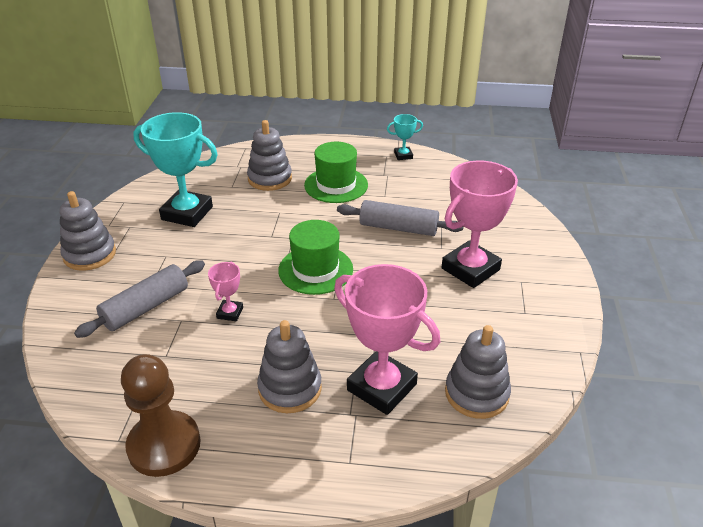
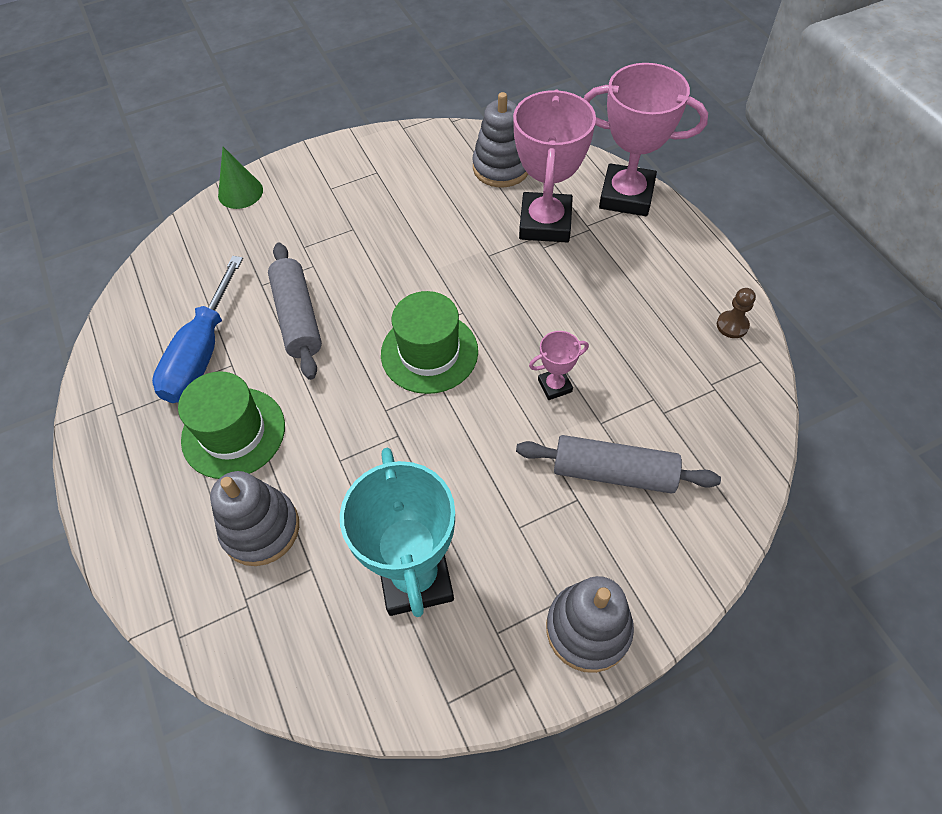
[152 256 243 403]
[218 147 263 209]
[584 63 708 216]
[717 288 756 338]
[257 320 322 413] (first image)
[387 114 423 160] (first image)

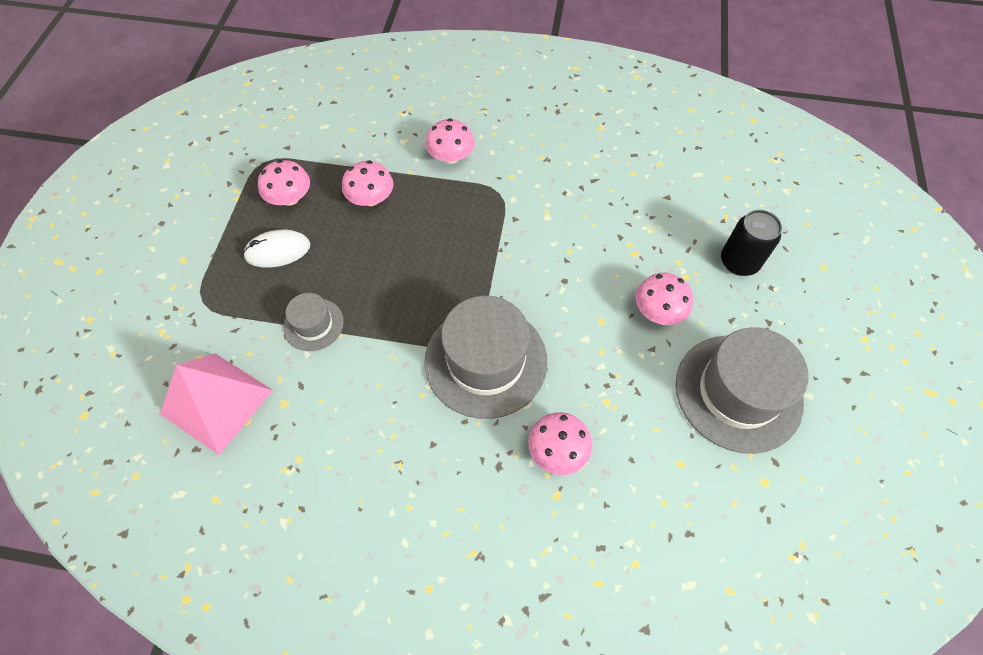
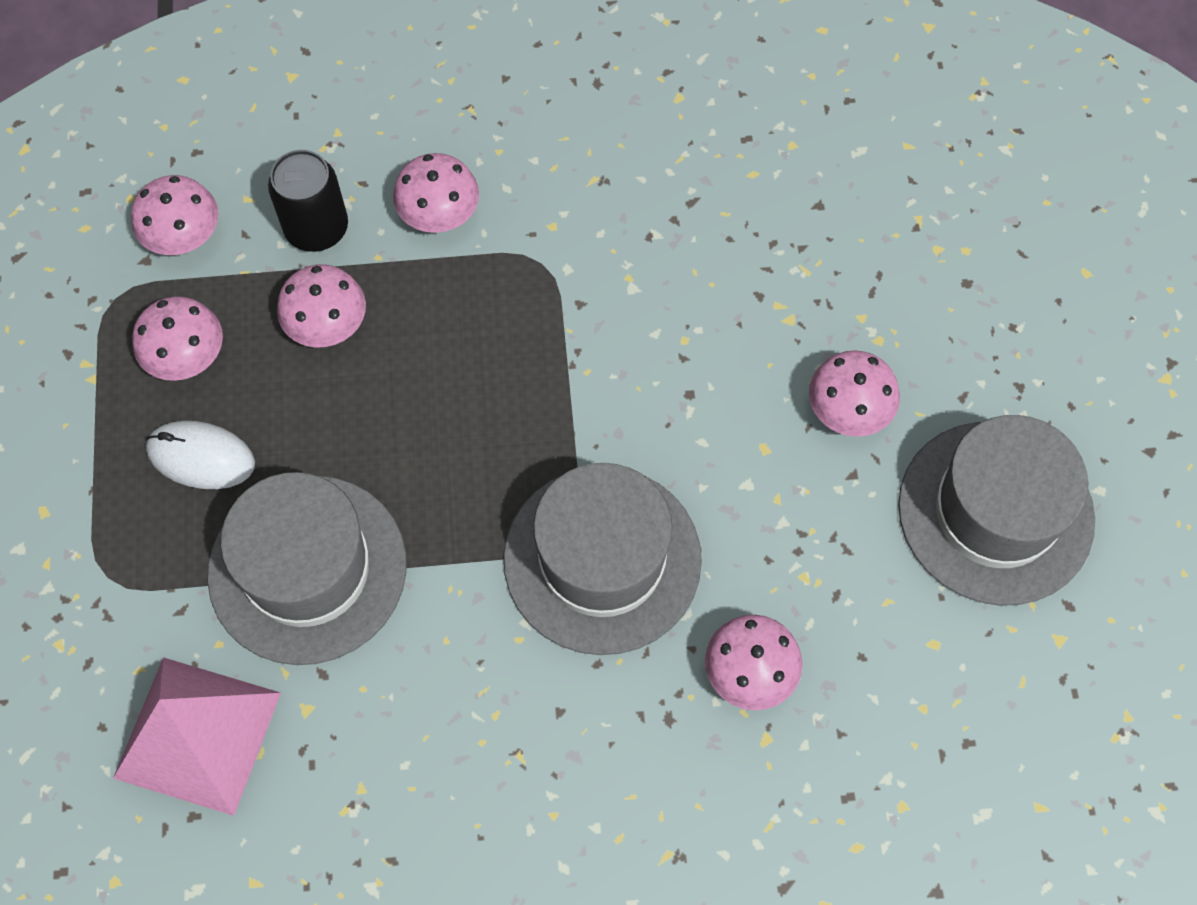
[131 175 219 255]
[146 421 255 489]
[208 472 407 665]
[268 150 348 252]

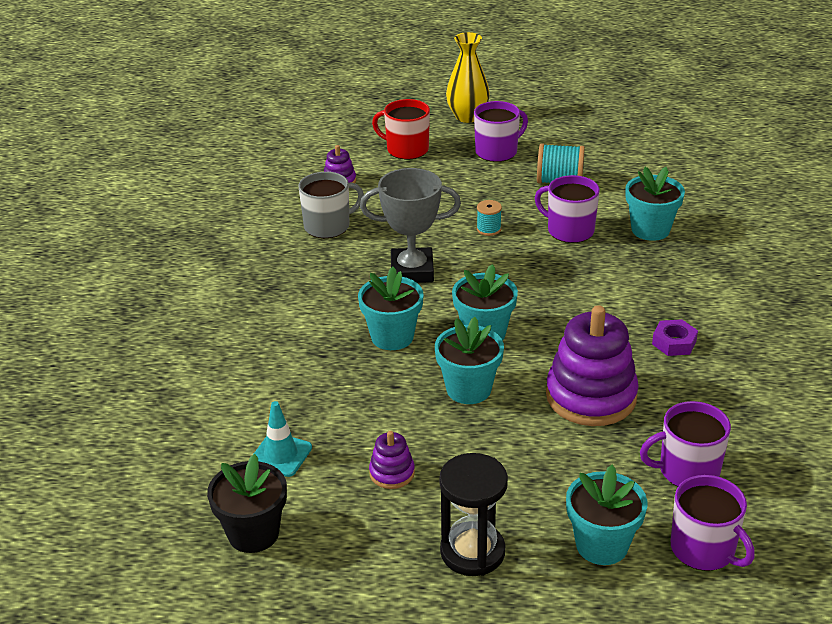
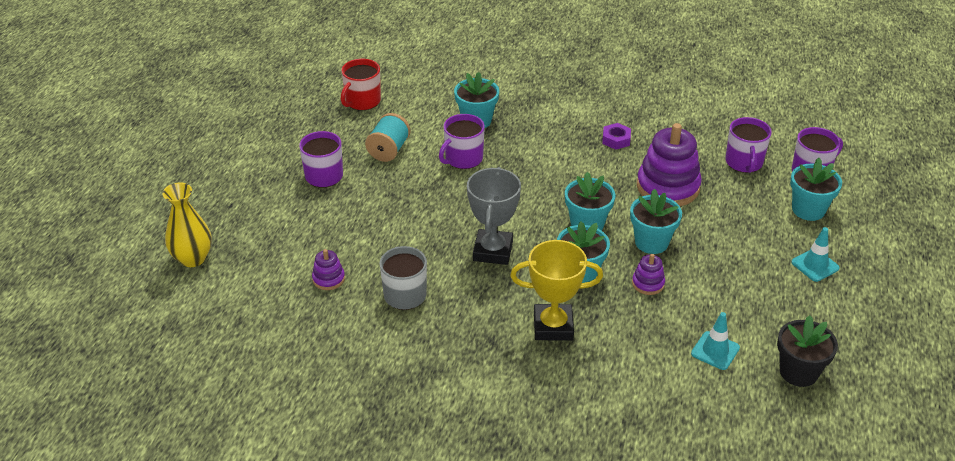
[162 182 212 267]
[341 59 381 110]
[510 240 603 341]
[632 254 665 295]
[791 227 840 282]
[477 200 502 236] (first image)

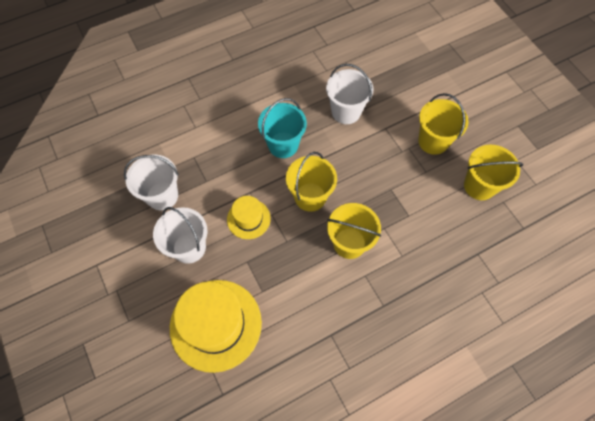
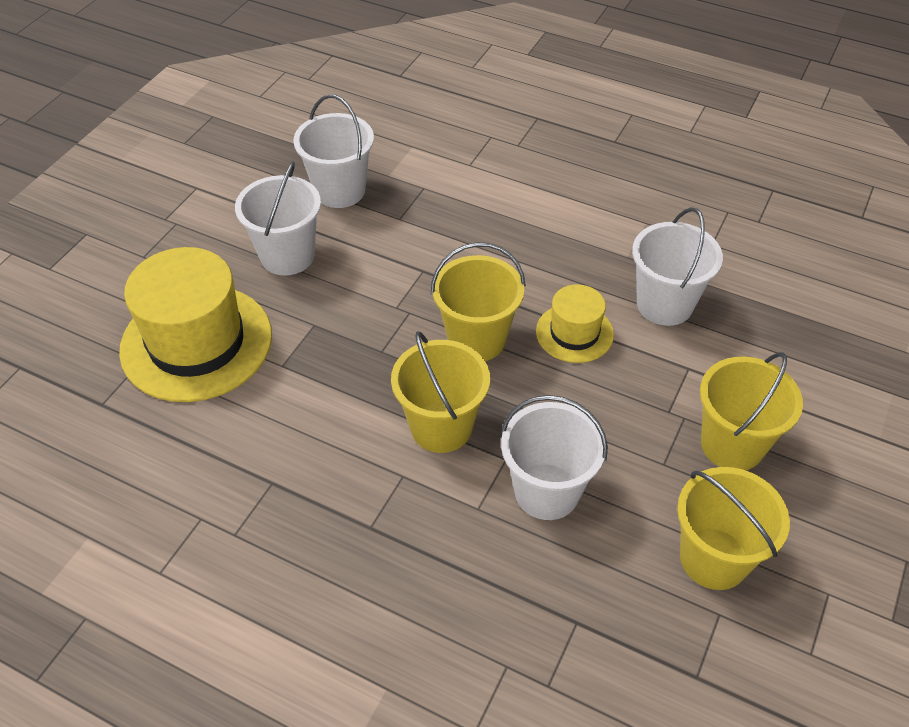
[501 395 608 520]
[536 284 614 363]
[258 98 307 158] (first image)

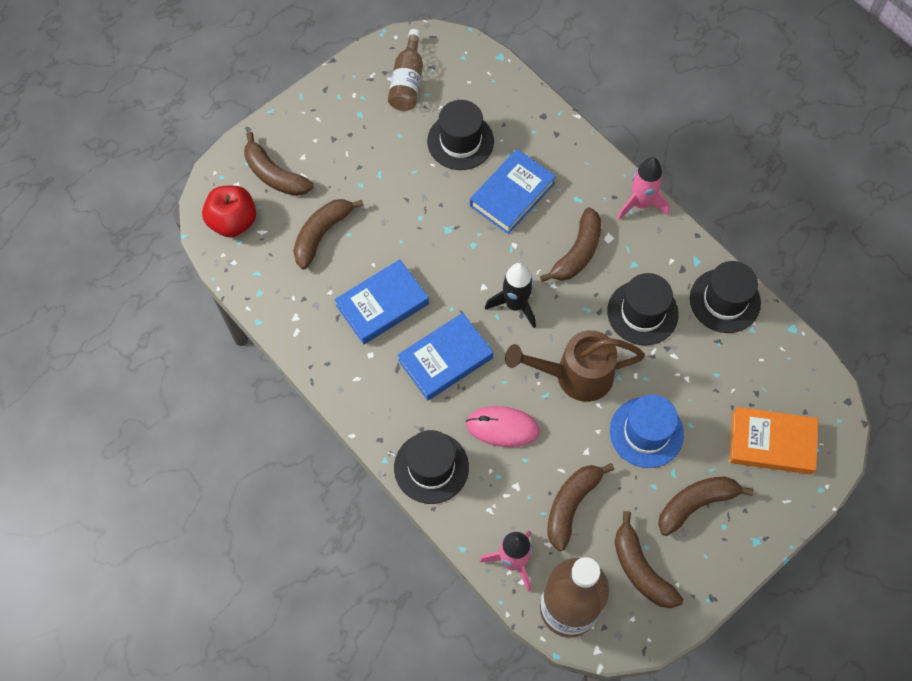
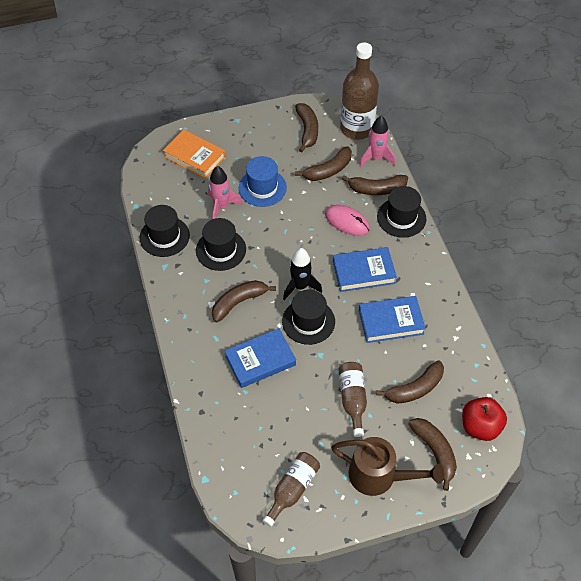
[208 166 243 219]
[282 289 335 345]
[331 437 444 496]
[338 362 367 437]
[342 175 408 195]

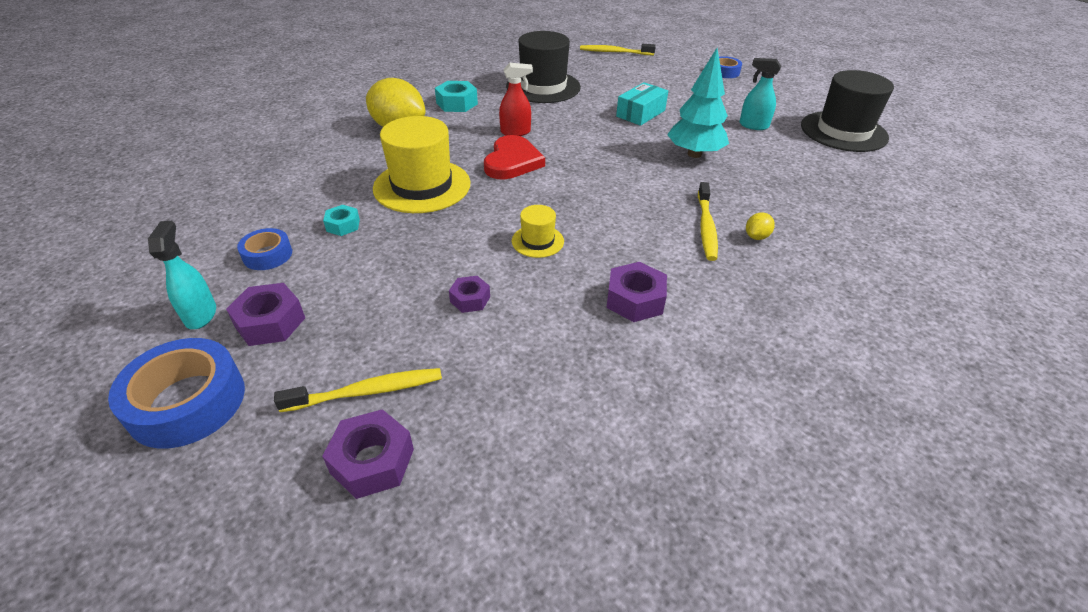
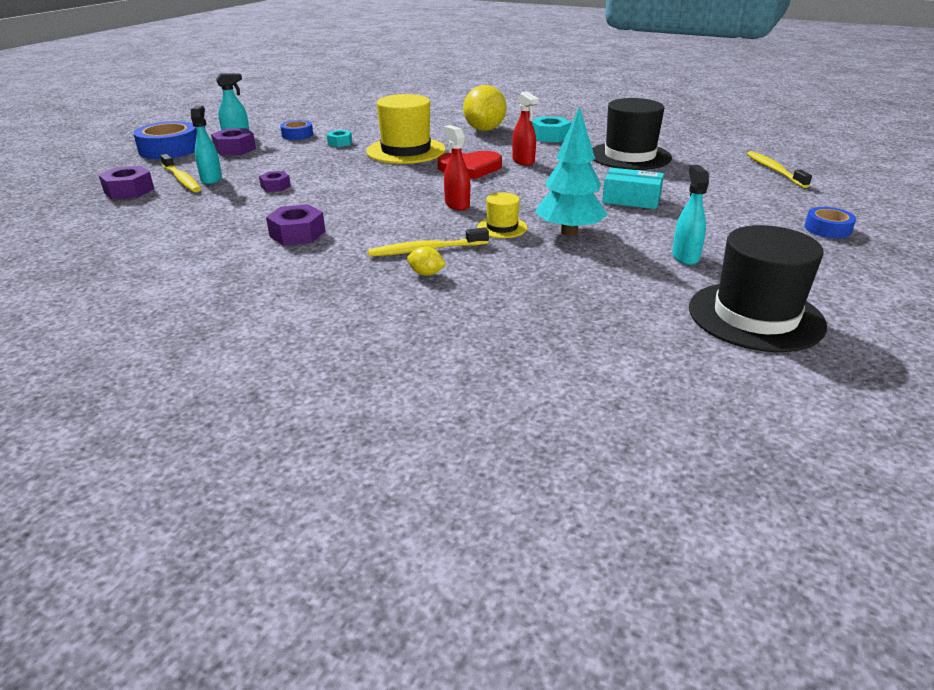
[191 105 222 184]
[443 125 470 210]
[477 193 527 238]

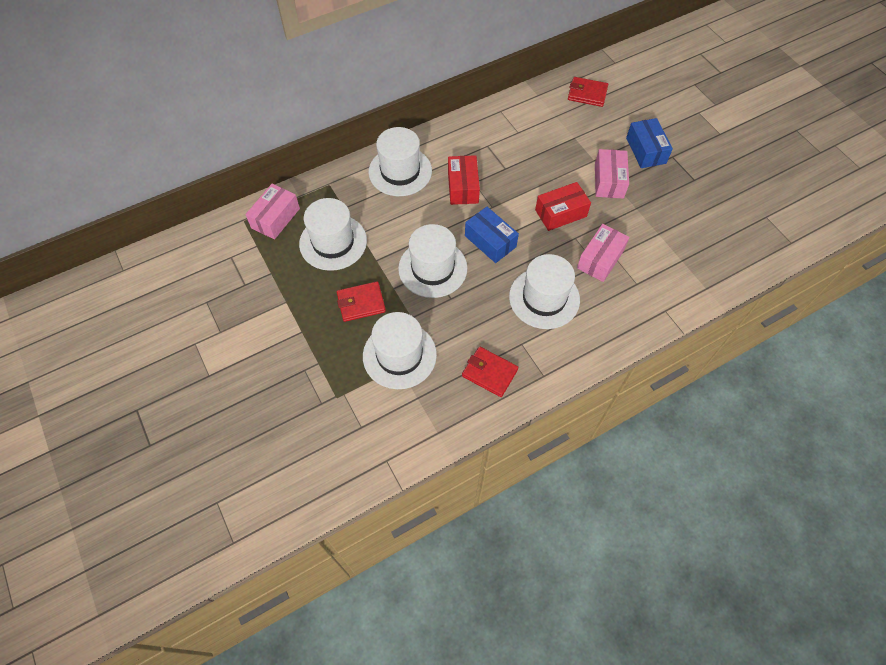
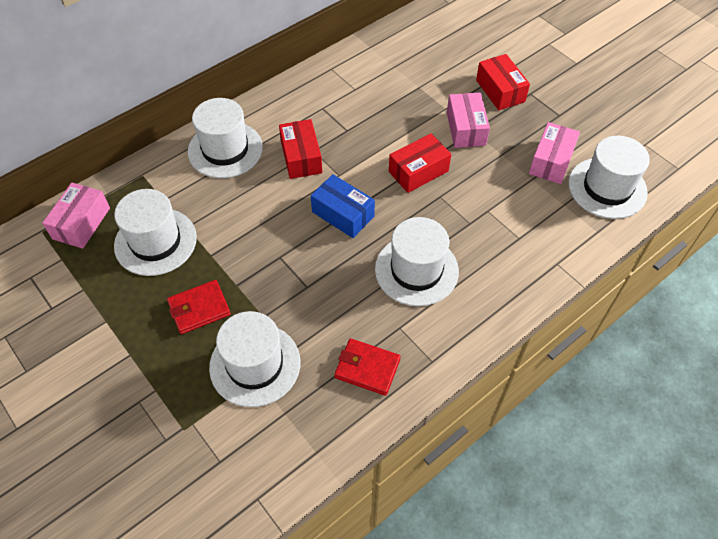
[476 54 530 111]
[529 122 580 184]
[568 136 650 219]
[568 77 608 107] (first image)

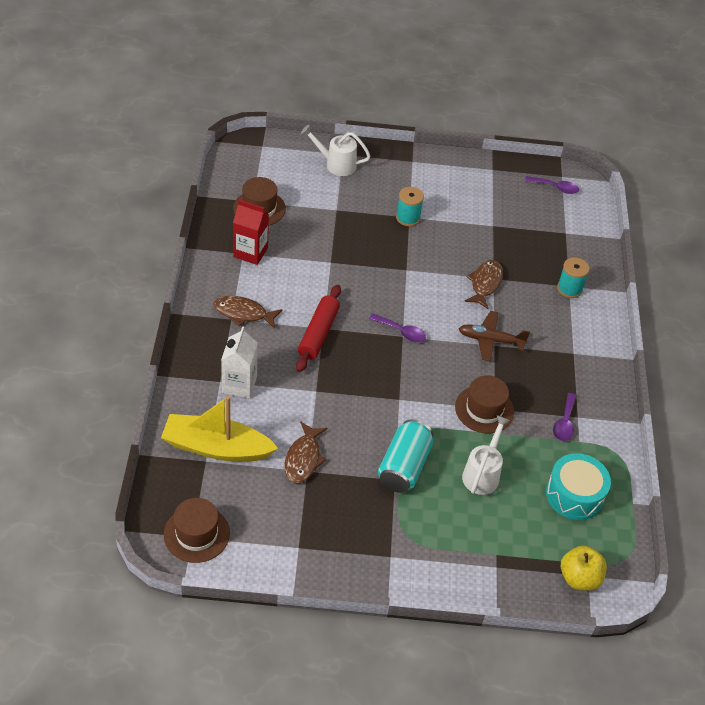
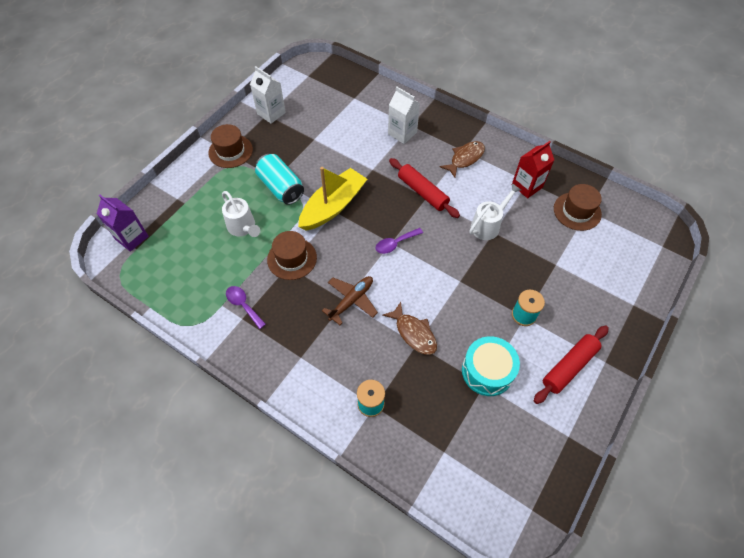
[97 195 149 252]
[208 124 253 168]
[250 66 286 124]
[298 167 367 231]
[462 336 520 396]
[469 183 521 240]
[534 325 609 404]
[284 421 327 483] (first image)
[525 176 579 194] (first image)

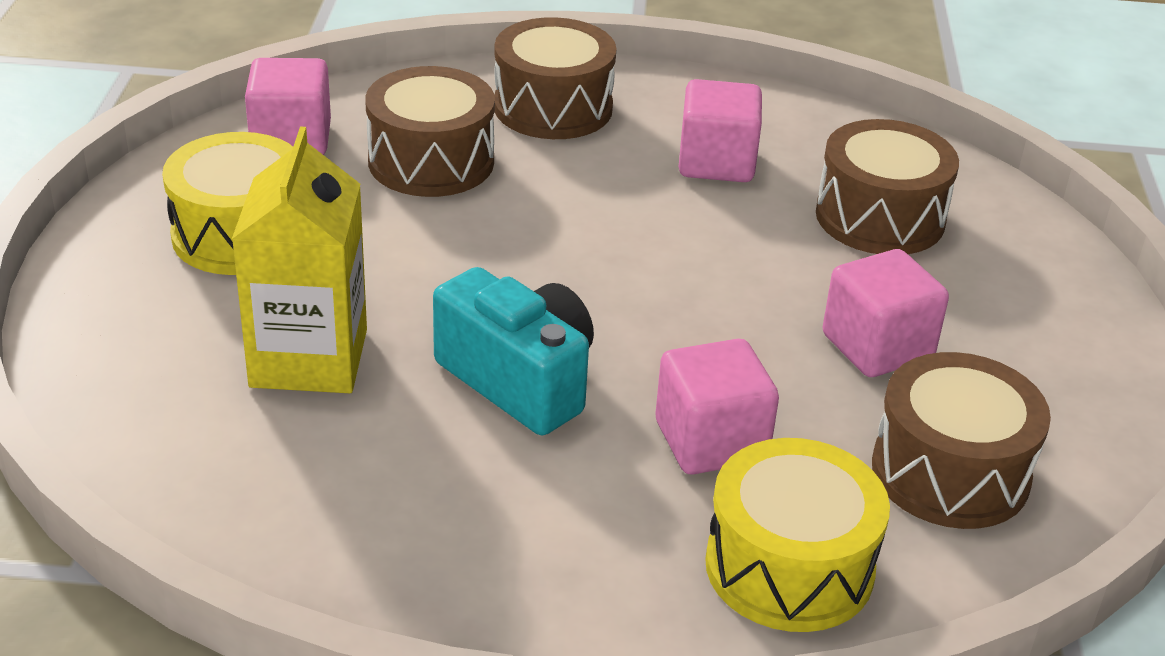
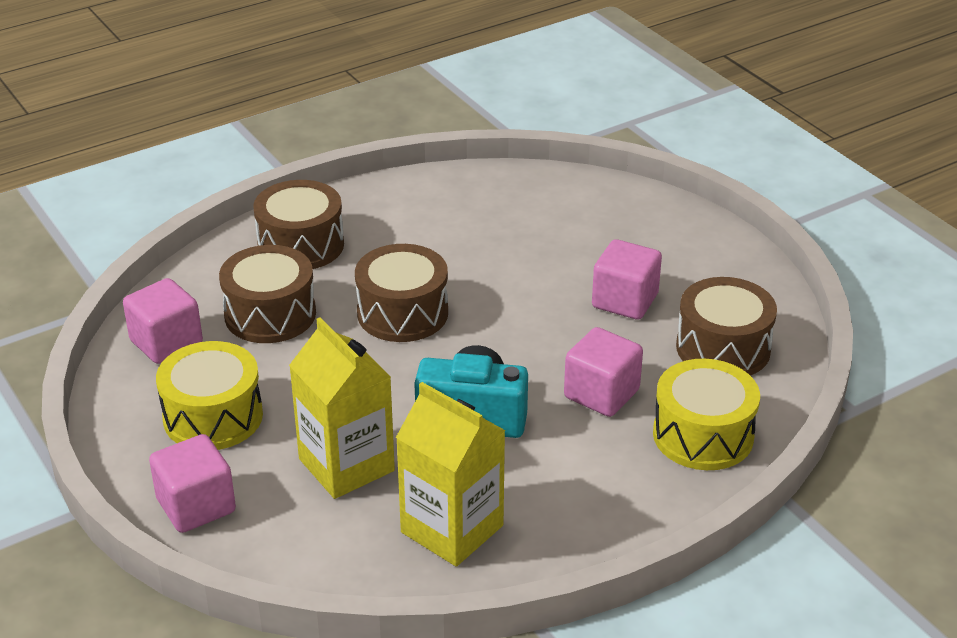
[149 434 236 533]
[355 244 448 342]
[396 382 506 567]

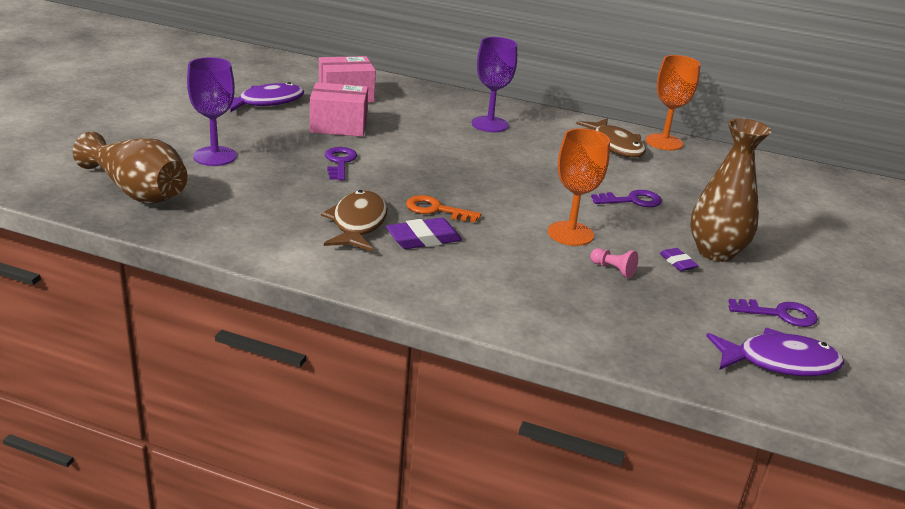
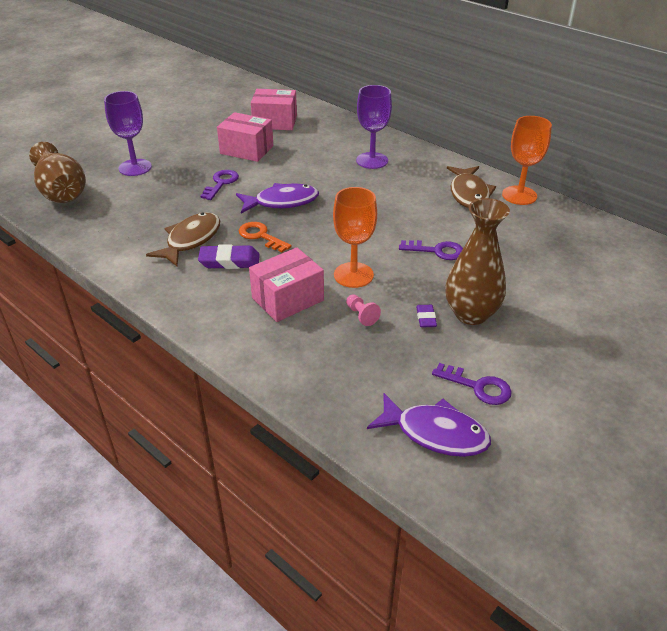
[236 183 319 214]
[249 247 324 322]

